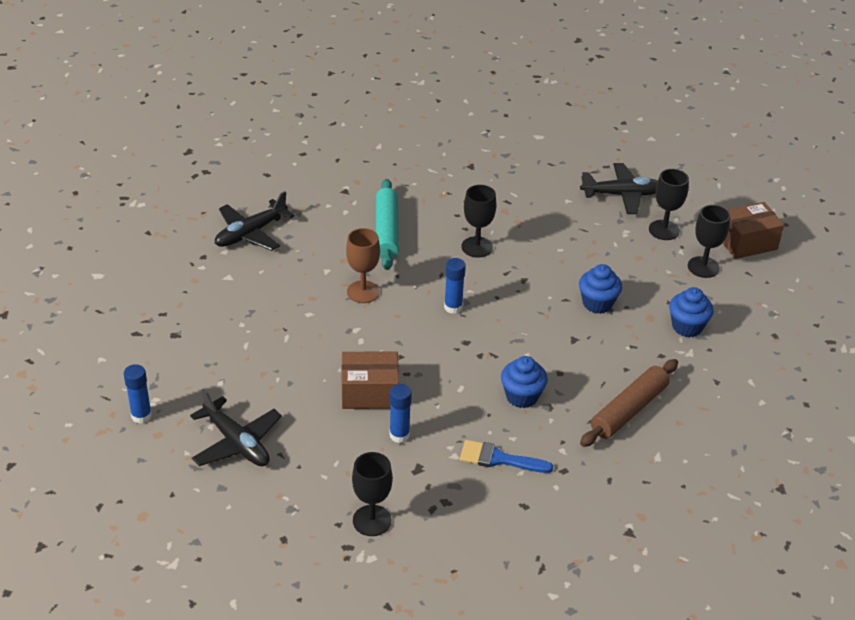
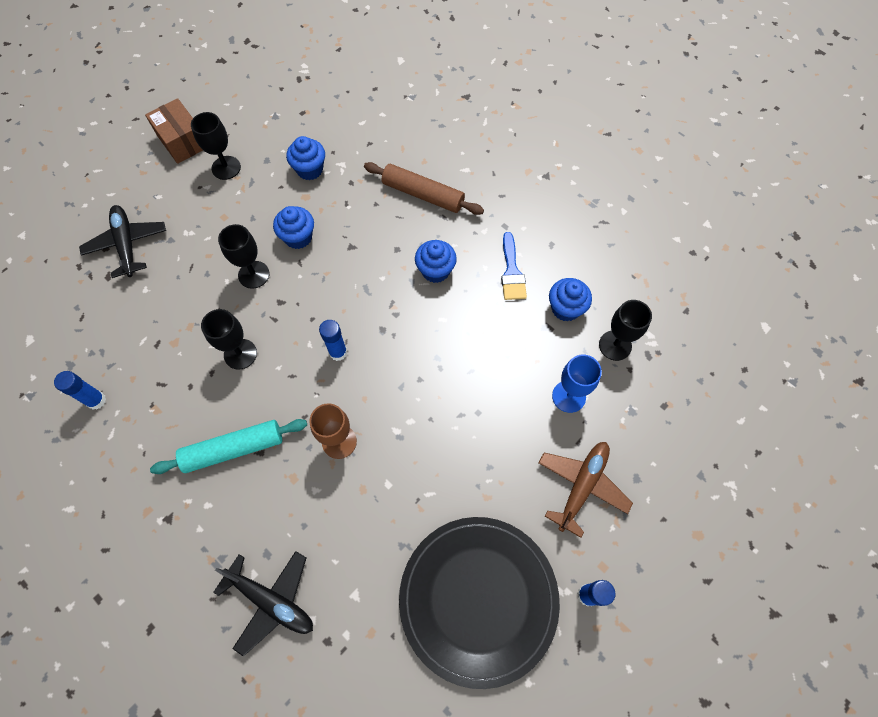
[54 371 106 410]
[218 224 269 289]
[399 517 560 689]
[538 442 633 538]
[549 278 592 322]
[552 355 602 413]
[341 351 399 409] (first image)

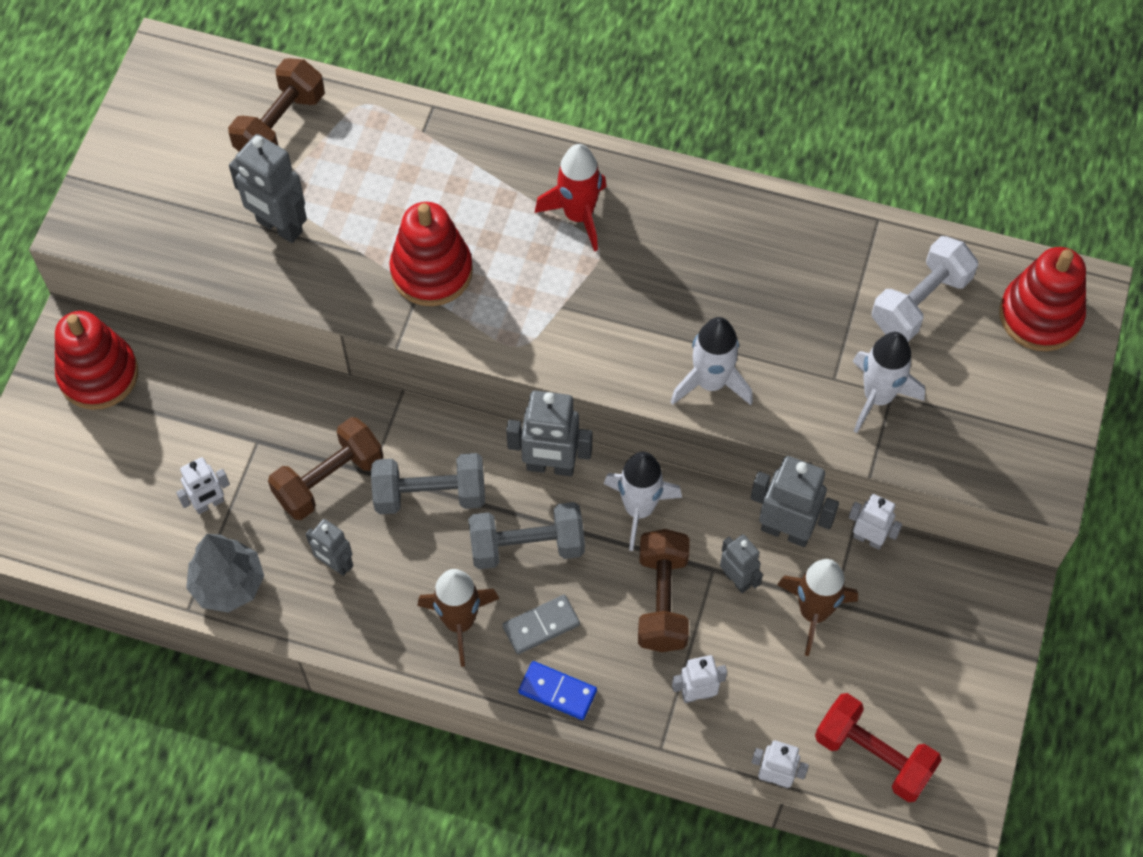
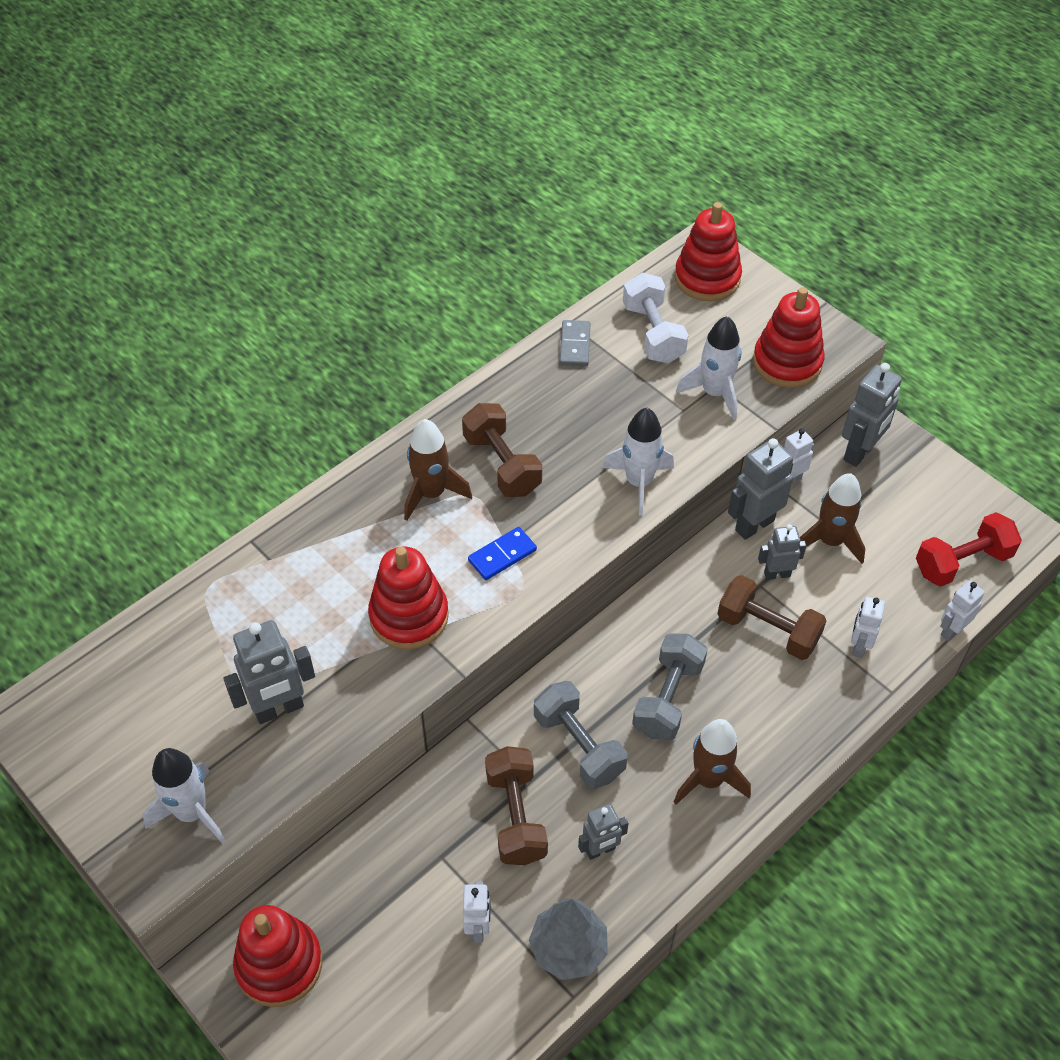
[142 748 226 844]
[404 419 472 521]
[462 403 542 497]
[468 527 537 580]
[534 681 627 789]
[560 320 591 366]
[753 287 824 388]
[842 363 902 467]

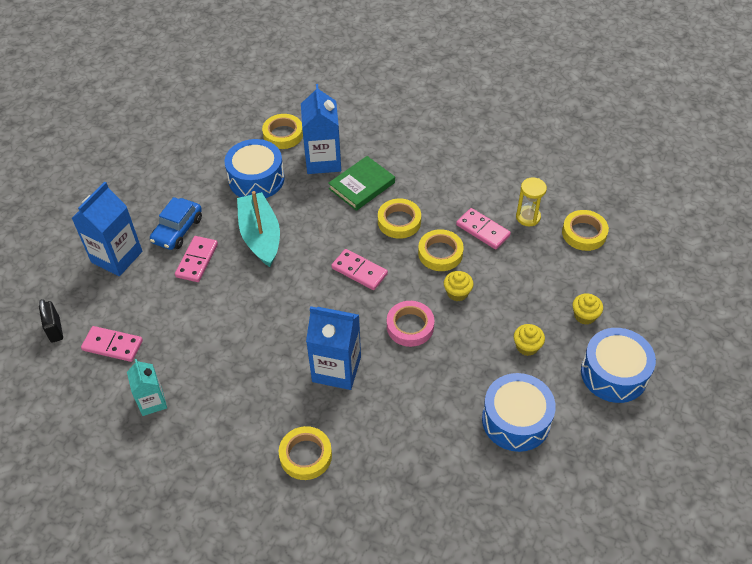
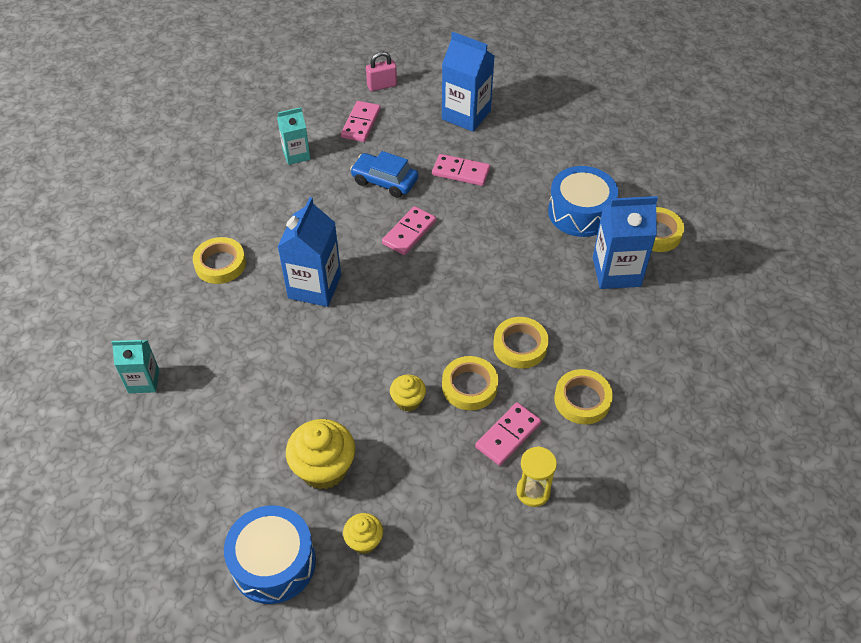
[111 340 159 393]
[286 419 355 489]
[350 151 418 198]
[366 51 397 91]
[382 206 436 255]
[554 369 613 424]
[237 191 280 267] (first image)
[328 156 395 211] (first image)
[387 301 434 347] (first image)
[482 373 556 452] (first image)

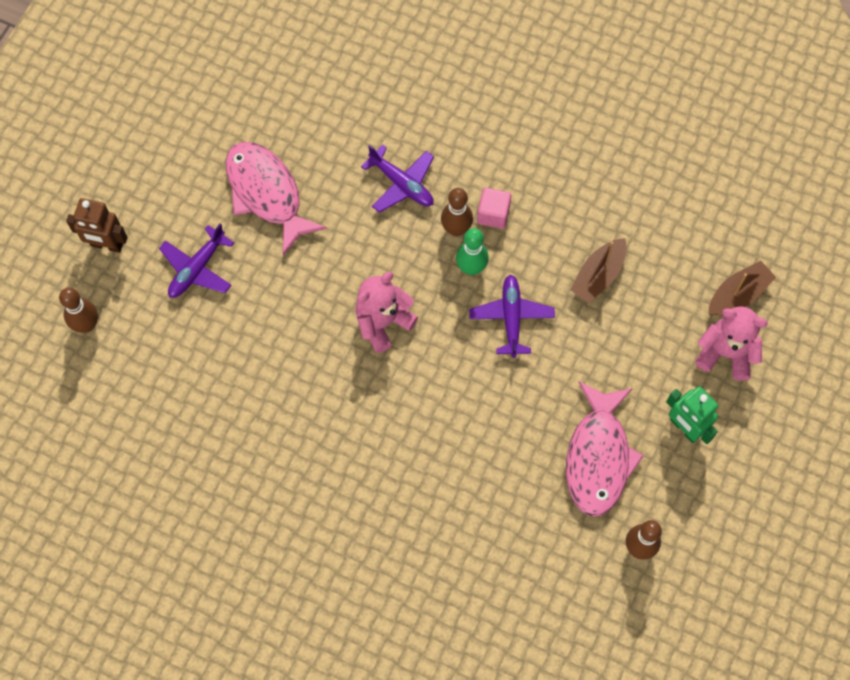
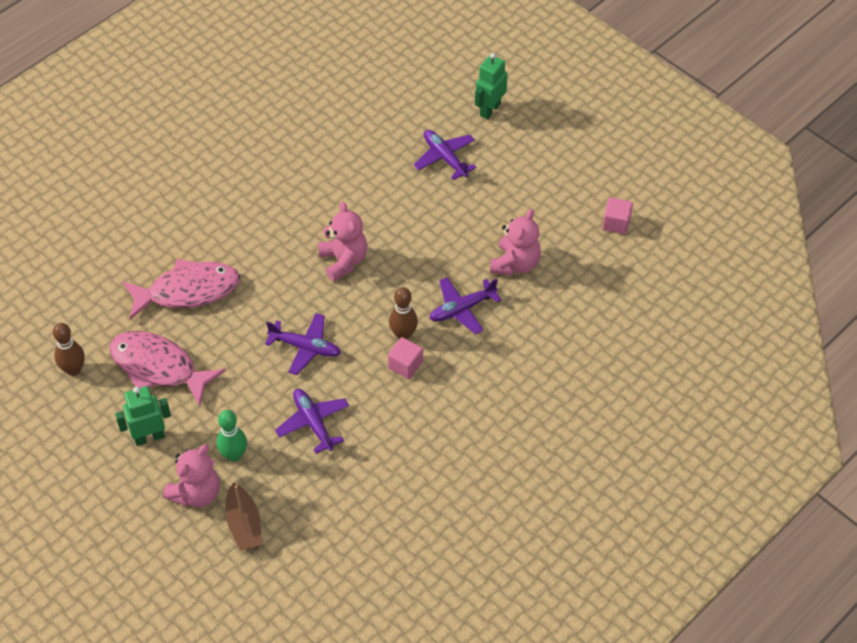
[123 259 240 320]
[217 410 247 462]
[275 389 349 454]
[475 53 508 119]
[490 209 541 276]
[602 197 633 234]
[59 288 98 333] (first image)

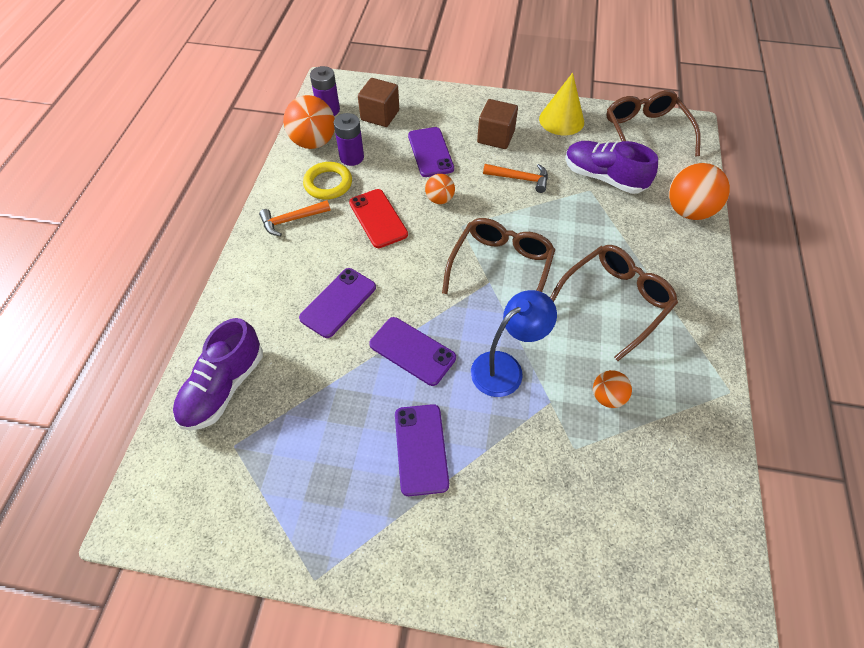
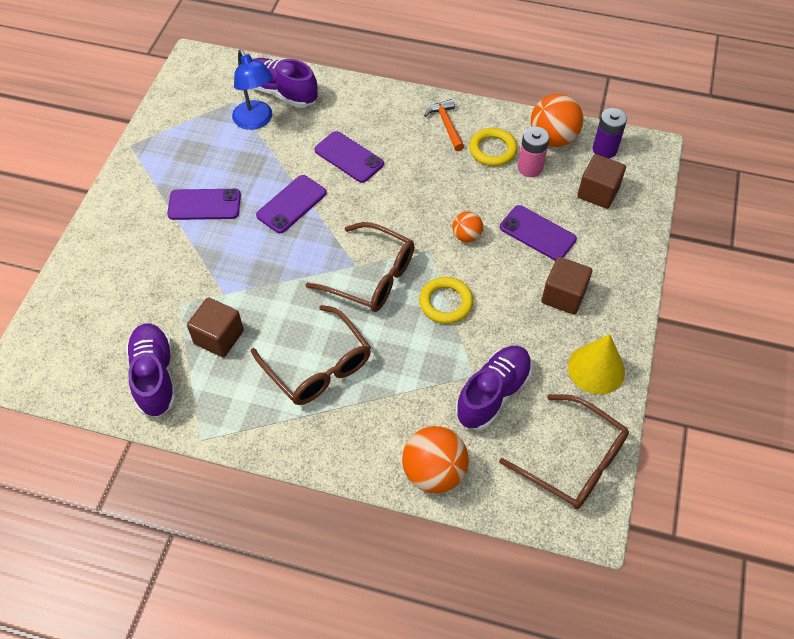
[126 323 176 417]
[187 297 244 357]
[232 49 273 130]
[419 277 473 324]
[499 394 629 509]
[500 205 577 261]
[518 126 549 177]
[349 189 408 248] (first image)
[483 164 548 193] (first image)

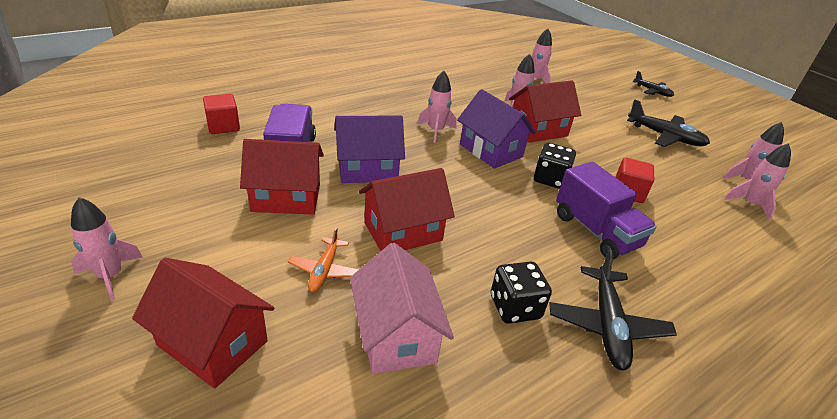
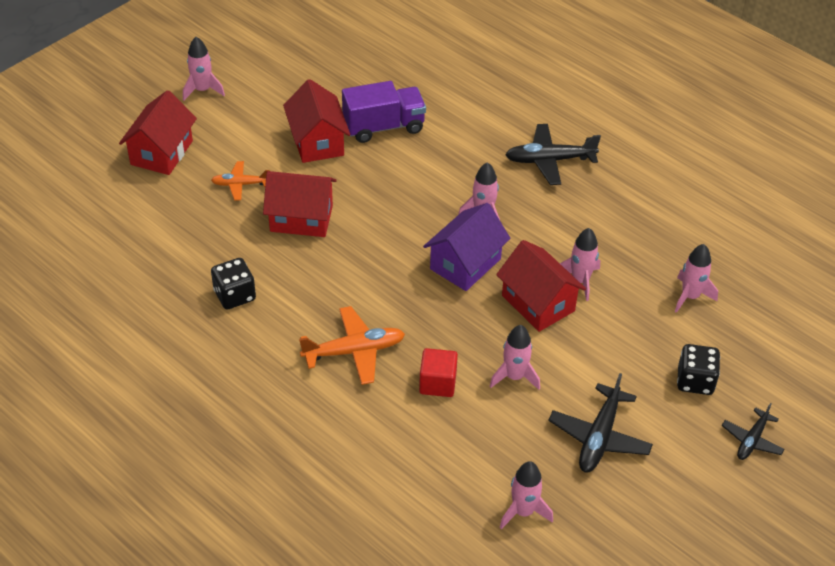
[263 171 336 237]
[299 306 405 385]
[489 325 540 390]
[505 124 601 185]
[677 344 720 395]
[203 94 240 134] (first image)
[334 115 405 183] (first image)
[350 243 454 374] (first image)

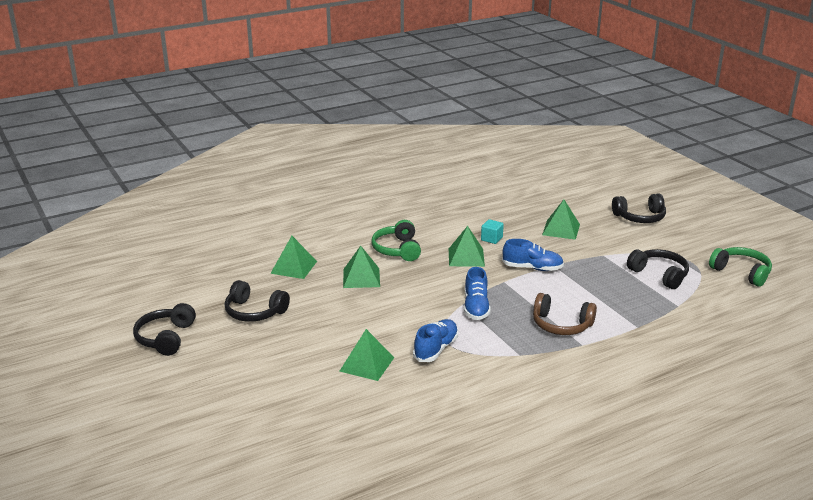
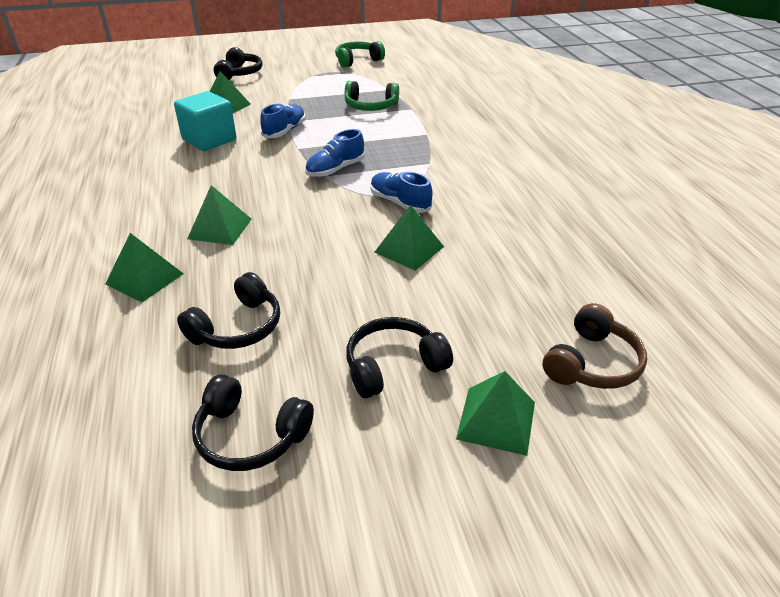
[174 91 236 151]
[305 129 365 177]
[345 81 399 111]
[346 317 453 398]
[456 371 535 456]
[543 303 647 389]

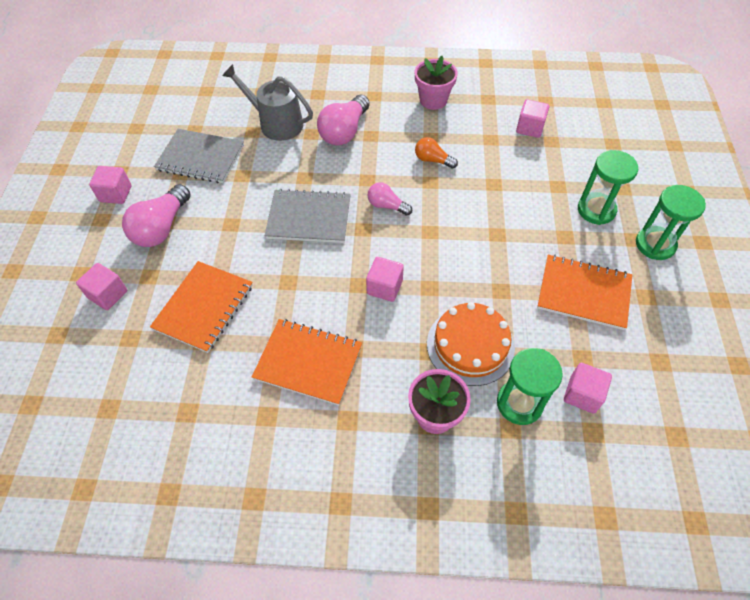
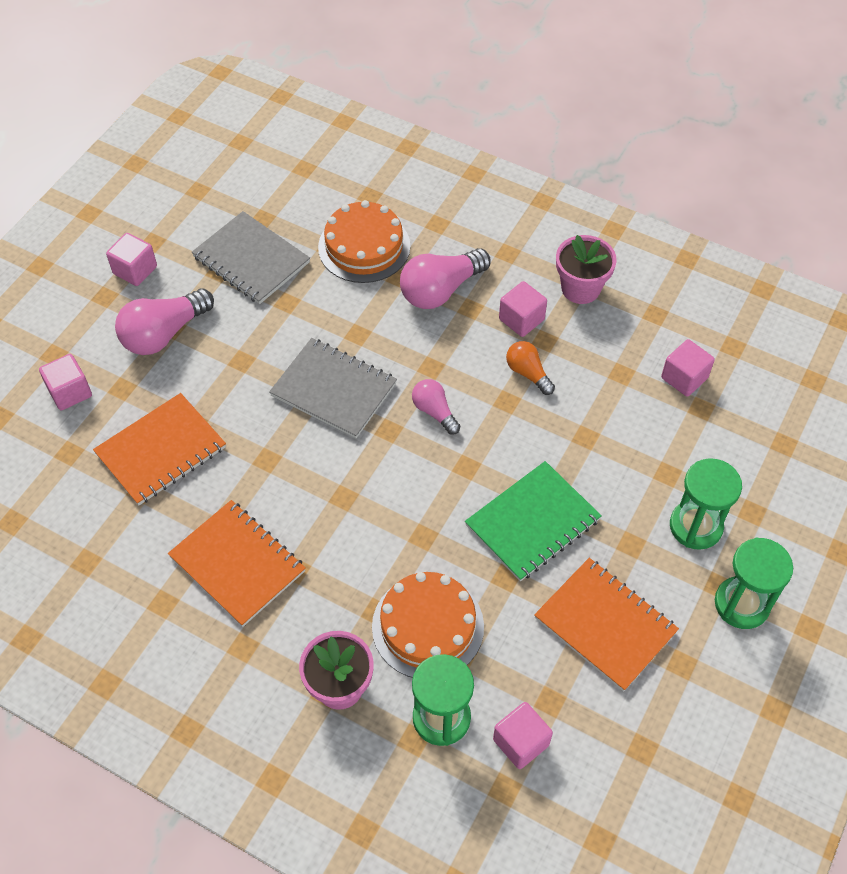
[318 200 410 283]
[465 461 602 582]
[499 281 547 337]

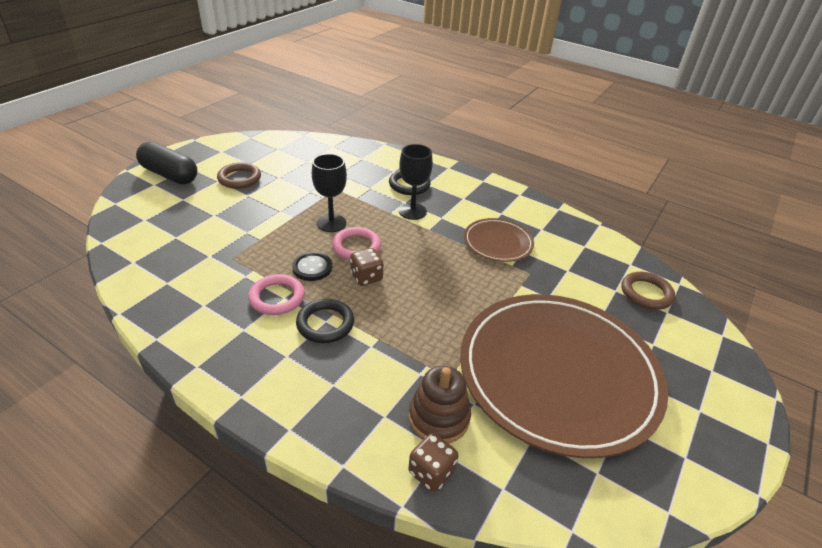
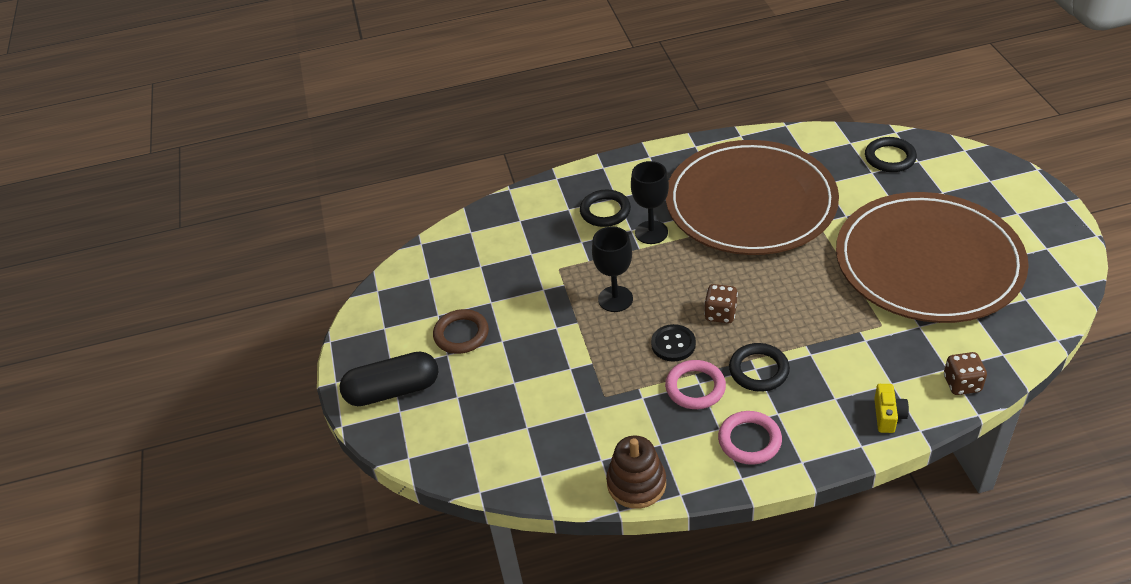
[606 436 666 509]
[666 140 839 255]
[718 411 782 465]
[865 137 917 172]
[874 384 909 433]

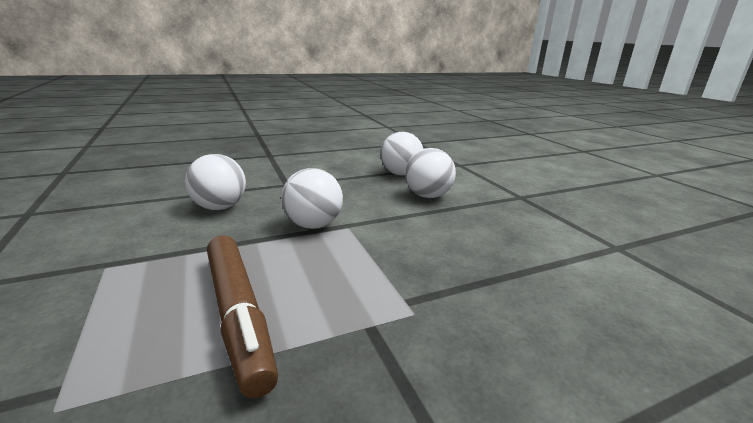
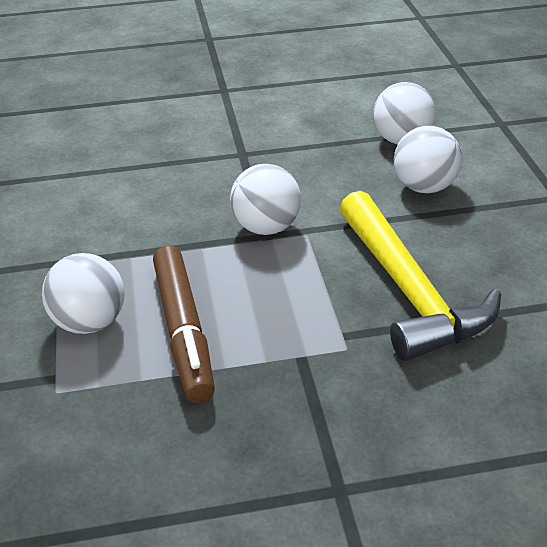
[42 253 125 334]
[340 191 501 361]

